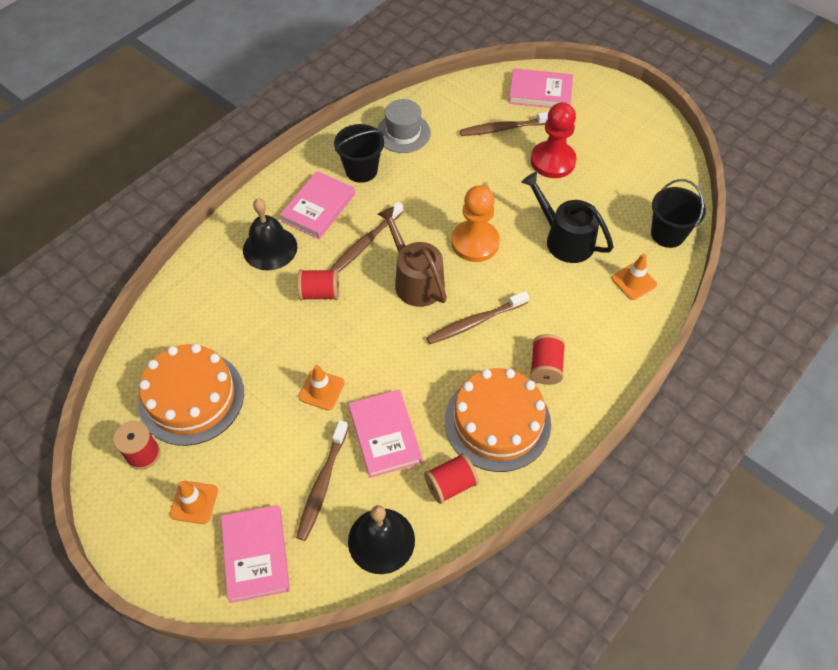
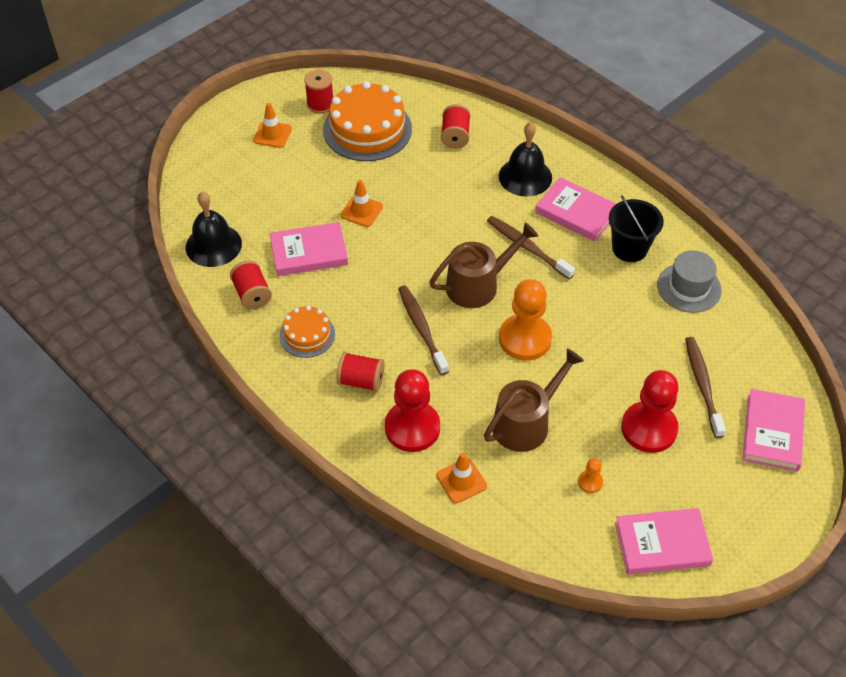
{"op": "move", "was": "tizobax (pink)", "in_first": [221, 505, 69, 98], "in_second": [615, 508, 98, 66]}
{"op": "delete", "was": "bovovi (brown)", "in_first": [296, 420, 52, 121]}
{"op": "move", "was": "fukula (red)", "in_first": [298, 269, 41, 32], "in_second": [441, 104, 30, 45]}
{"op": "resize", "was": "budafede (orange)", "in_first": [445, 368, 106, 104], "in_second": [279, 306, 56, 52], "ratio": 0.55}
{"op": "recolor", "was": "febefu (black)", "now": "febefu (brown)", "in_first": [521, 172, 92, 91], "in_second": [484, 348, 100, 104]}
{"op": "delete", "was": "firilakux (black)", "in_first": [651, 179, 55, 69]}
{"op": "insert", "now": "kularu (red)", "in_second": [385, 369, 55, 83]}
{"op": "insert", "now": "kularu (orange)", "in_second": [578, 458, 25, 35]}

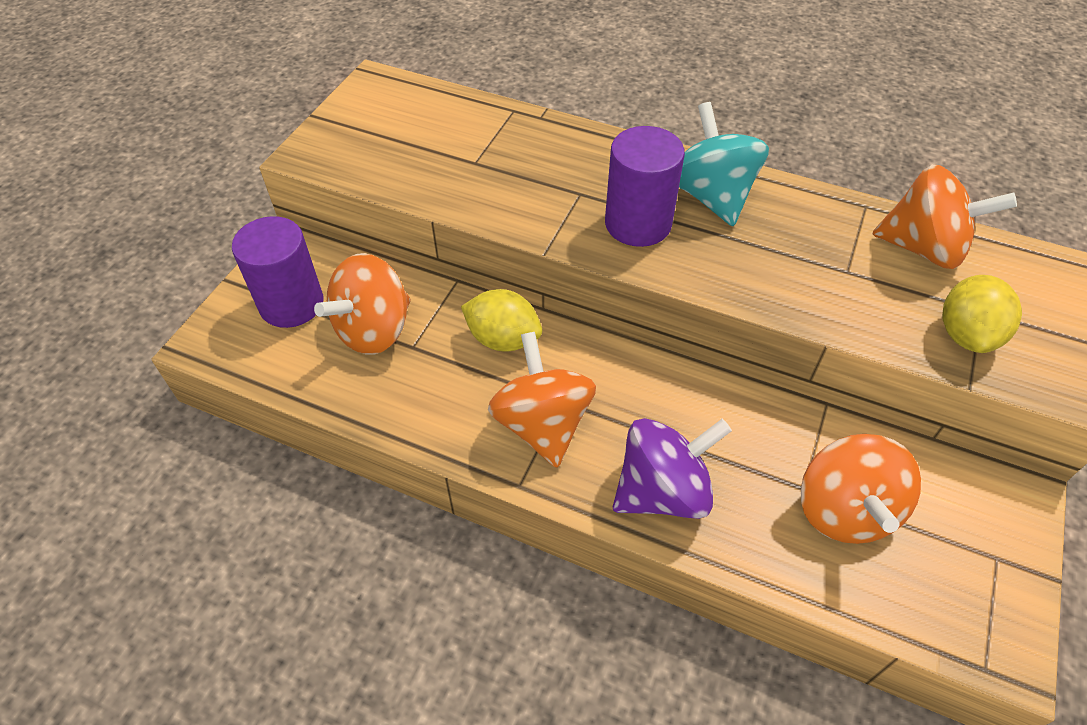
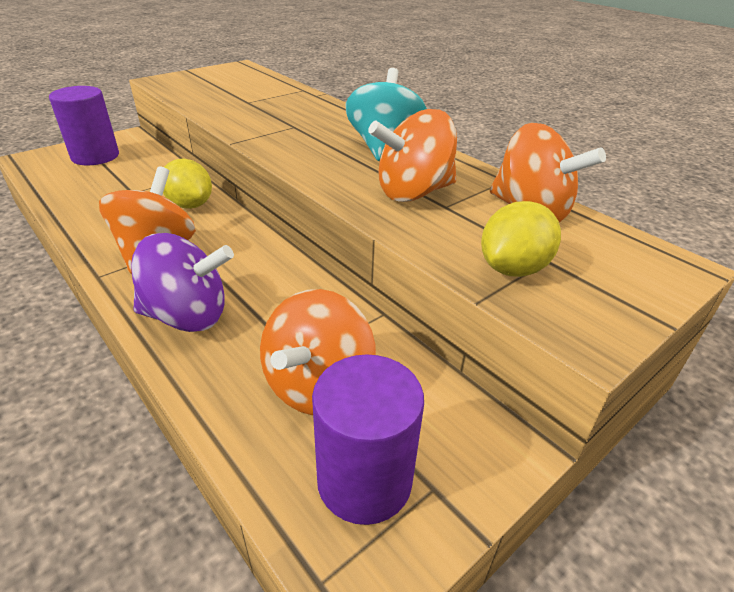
{"op": "move", "was": "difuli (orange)", "in_first": [314, 253, 97, 102], "in_second": [368, 109, 89, 93]}
{"op": "move", "was": "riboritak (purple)", "in_first": [605, 126, 80, 121], "in_second": [312, 354, 112, 171]}

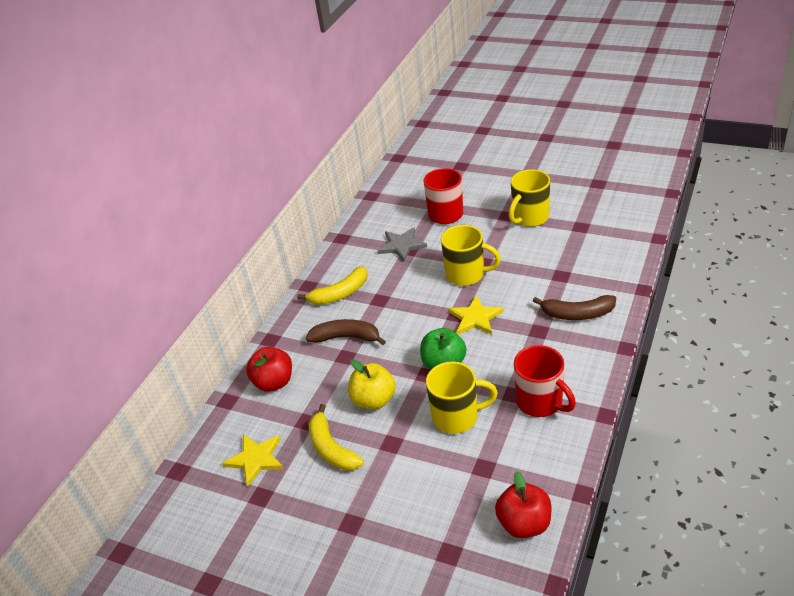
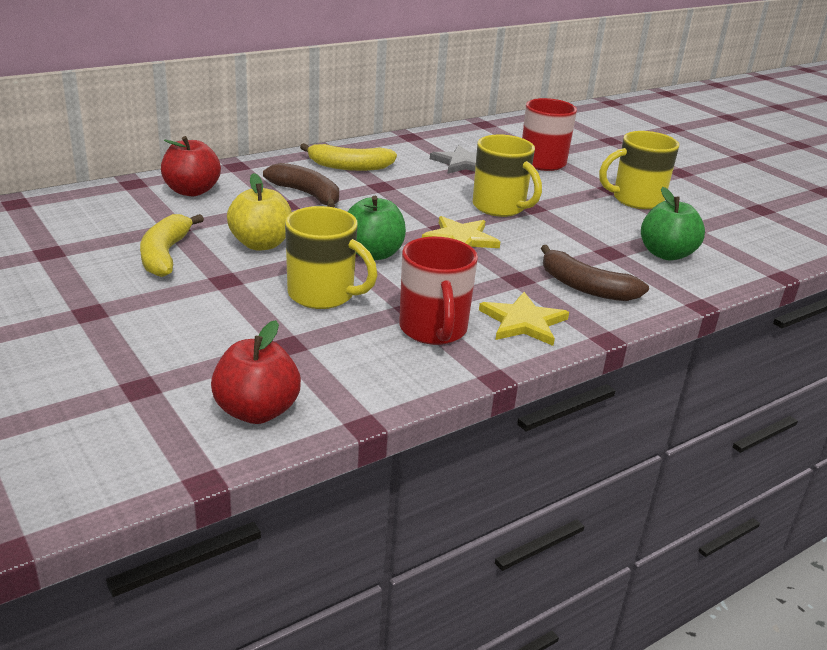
{"op": "move", "was": "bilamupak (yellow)", "in_first": [222, 434, 62, 53], "in_second": [479, 292, 90, 54]}
{"op": "insert", "now": "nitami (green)", "in_second": [641, 187, 64, 73]}

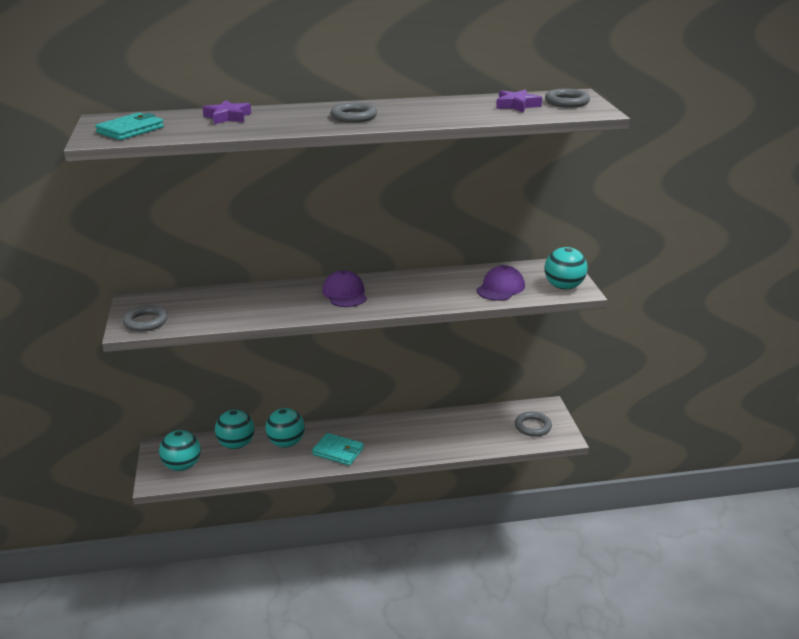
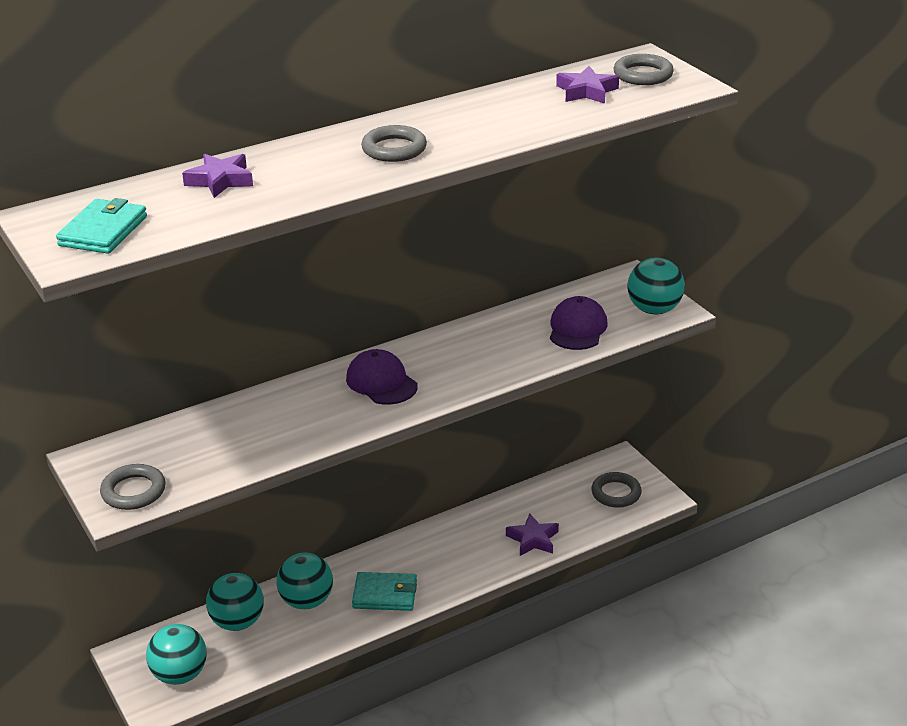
{"op": "insert", "now": "bilamupak (purple)", "in_second": [506, 514, 53, 42]}

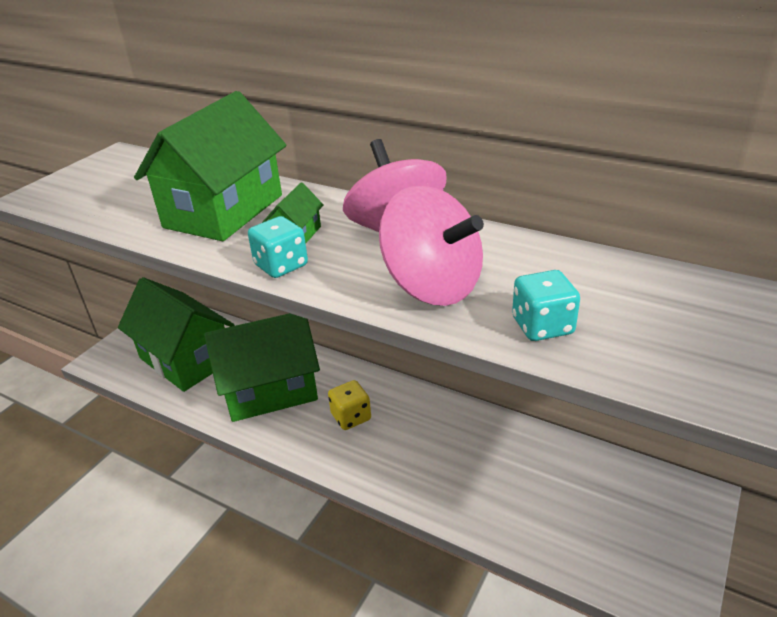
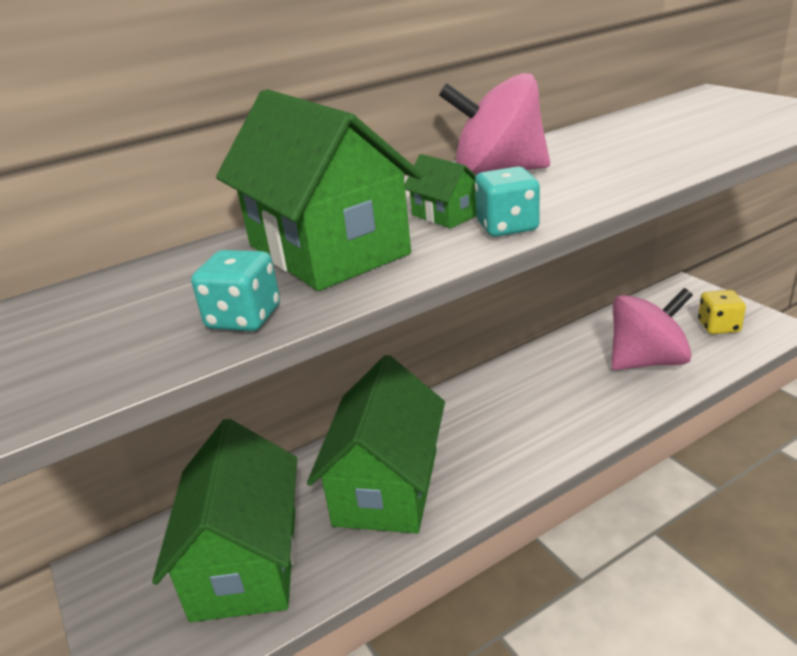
{"op": "rotate", "was": "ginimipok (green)", "in_first": [118, 277, 116, 115], "in_second": [152, 419, 145, 203], "clockwise": -75}
{"op": "move", "was": "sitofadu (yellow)", "in_first": [328, 380, 43, 50], "in_second": [698, 290, 48, 44]}
{"op": "move", "was": "difuli (pink)", "in_first": [379, 185, 105, 121], "in_second": [611, 288, 82, 82]}
{"op": "move", "was": "sitofadu (turquoise)", "in_first": [512, 270, 68, 71], "in_second": [191, 250, 89, 81]}

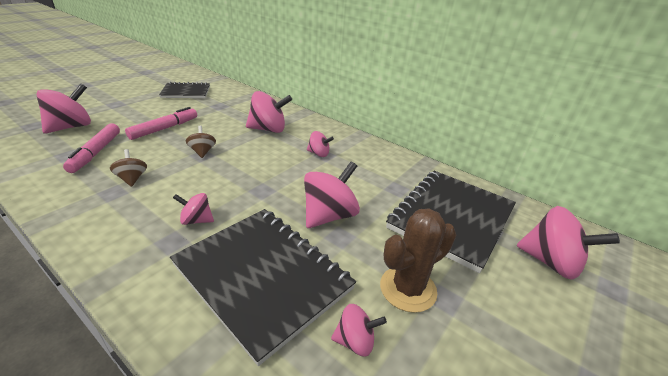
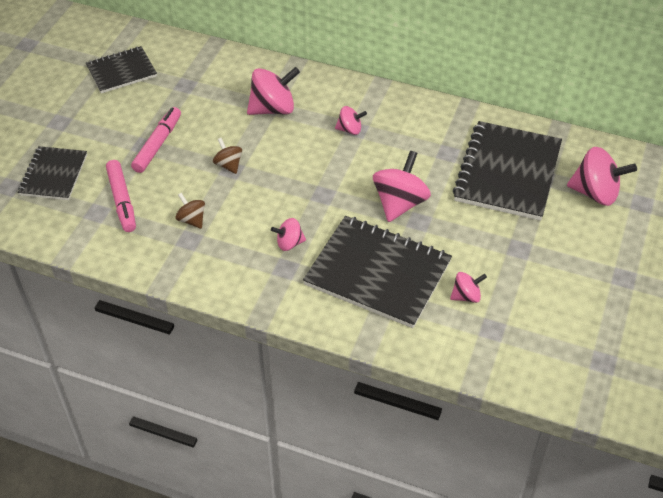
{"op": "replace", "was": "difuli (pink)", "now": "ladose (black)", "in_first": [36, 83, 55, 51], "in_second": [18, 146, 69, 54]}
{"op": "delete", "was": "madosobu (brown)", "in_first": [380, 209, 76, 104]}

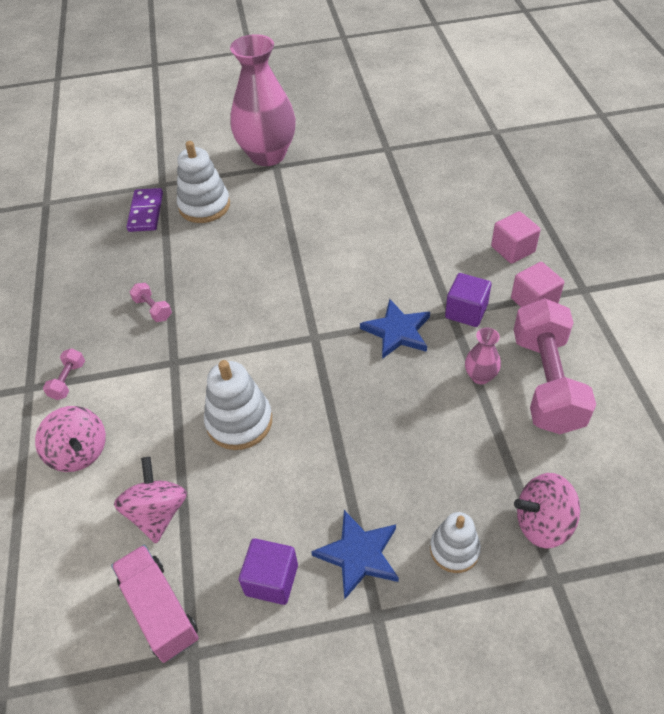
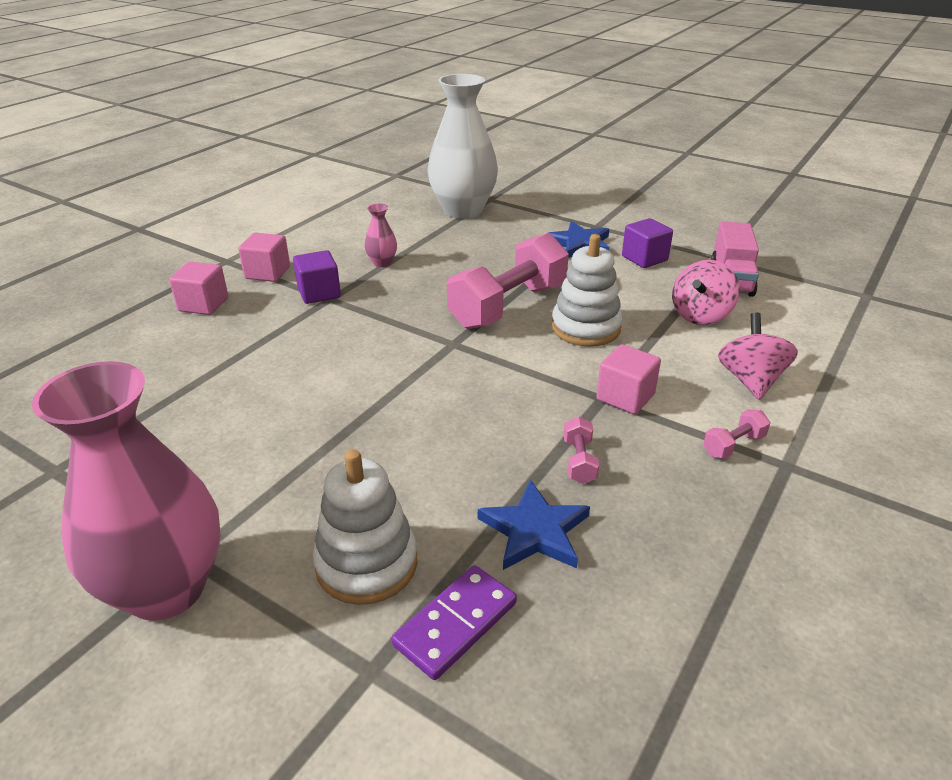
{"op": "move", "was": "bilamupak (blue)", "in_first": [360, 299, 70, 60], "in_second": [478, 480, 112, 90]}
{"op": "delete", "was": "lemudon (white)", "in_first": [430, 512, 51, 61]}
{"op": "move", "was": "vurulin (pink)", "in_first": [514, 298, 82, 136], "in_second": [447, 233, 122, 96]}
{"op": "replace", "was": "difuli (pink)", "now": "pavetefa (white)", "in_first": [514, 473, 66, 76], "in_second": [427, 74, 71, 145]}
{"op": "insert", "now": "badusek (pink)", "in_second": [596, 344, 65, 70]}

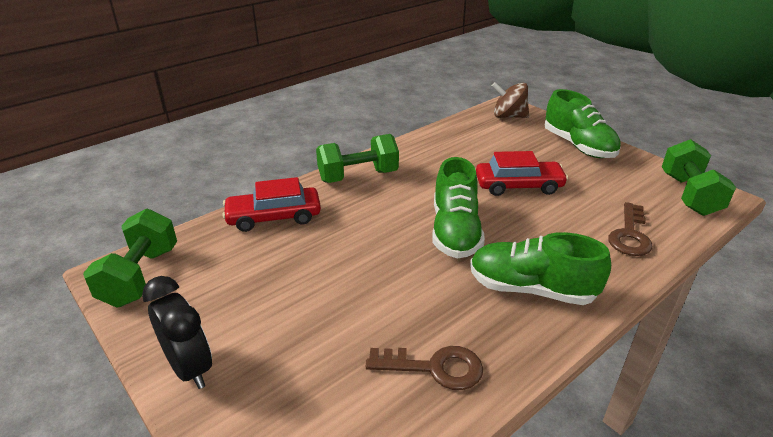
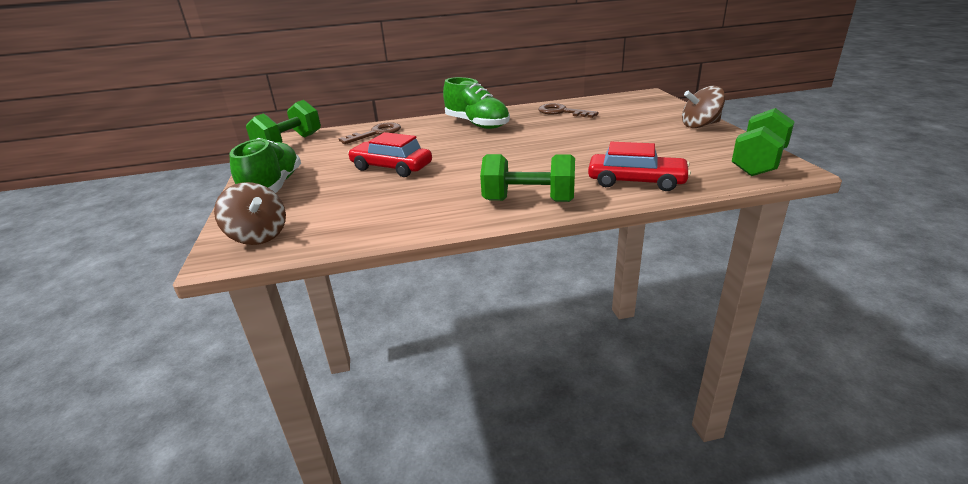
{"op": "replace", "was": "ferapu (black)", "now": "difuli (brown)", "in_first": [142, 276, 70, 113], "in_second": [682, 86, 43, 42]}
{"op": "delete", "was": "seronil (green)", "in_first": [432, 157, 53, 101]}

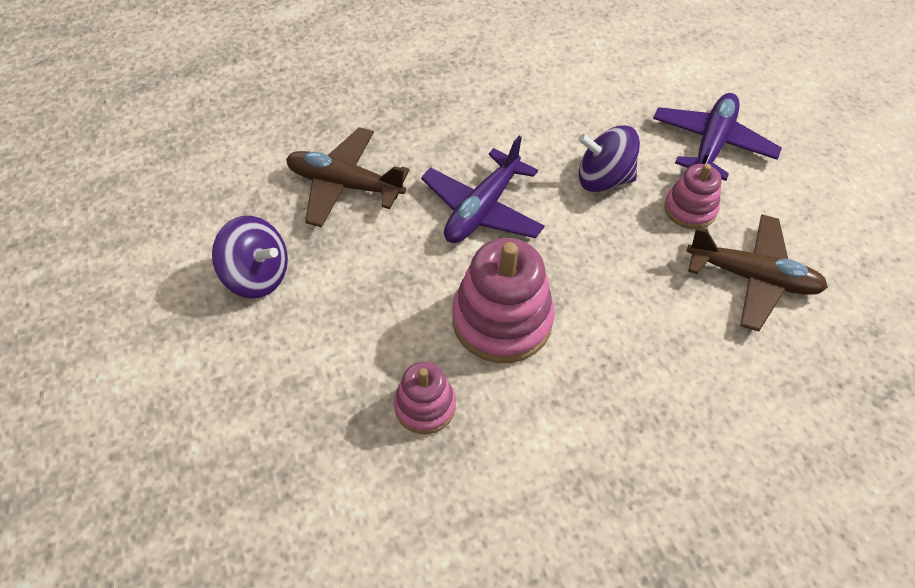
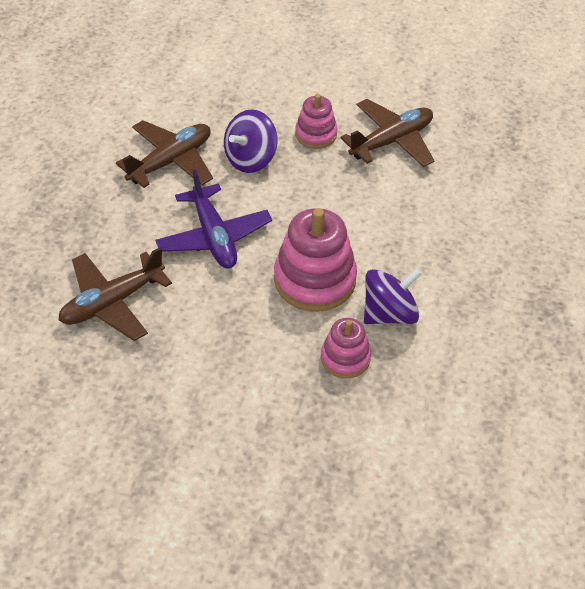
{"op": "move", "was": "difuli (purple)", "in_first": [212, 216, 76, 82], "in_second": [364, 268, 58, 56]}
{"op": "delete", "was": "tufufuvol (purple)", "in_first": [653, 93, 129, 88]}
{"op": "insert", "now": "tufufuvol (brown)", "in_second": [116, 120, 97, 68]}

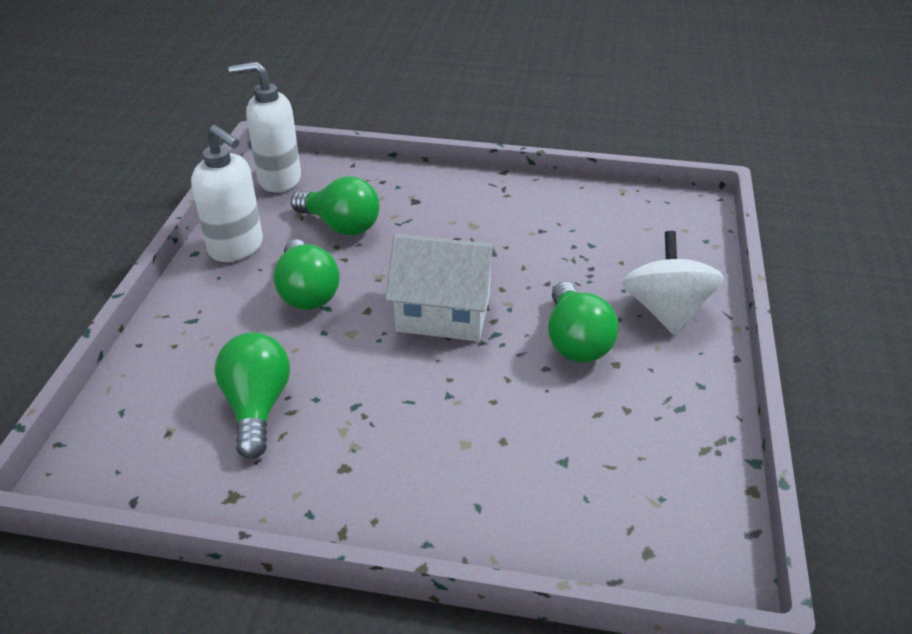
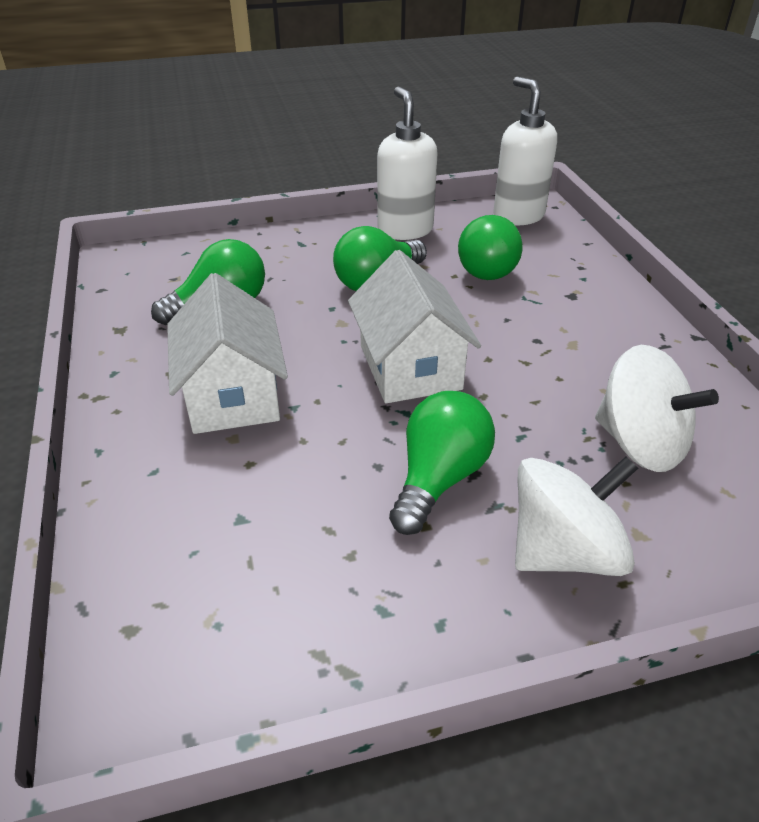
{"op": "rotate", "was": "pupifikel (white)", "in_first": [191, 125, 72, 137], "in_second": [377, 87, 61, 153], "clockwise": 150}
{"op": "rotate", "was": "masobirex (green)", "in_first": [548, 282, 71, 80], "in_second": [389, 391, 106, 144], "clockwise": 150}
{"op": "insert", "now": "ginimipok (white)", "in_second": [167, 273, 121, 161]}
{"op": "insert", "now": "difuli (white)", "in_second": [595, 345, 124, 127]}

